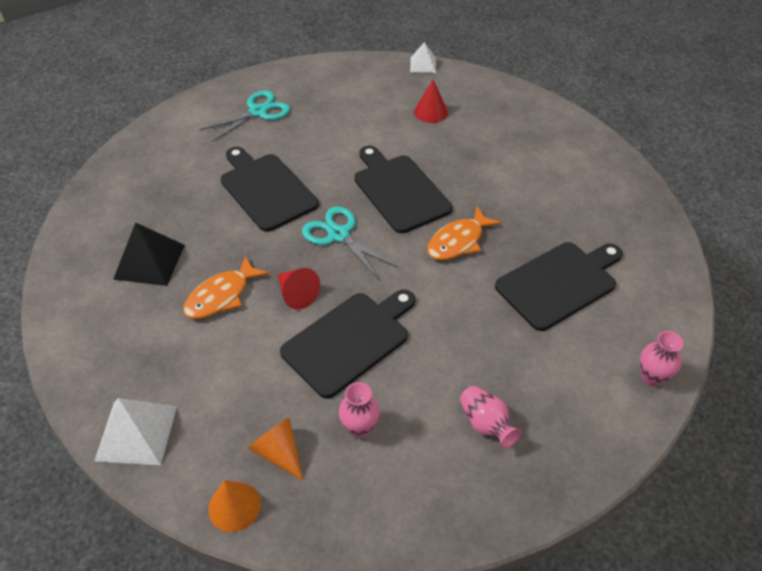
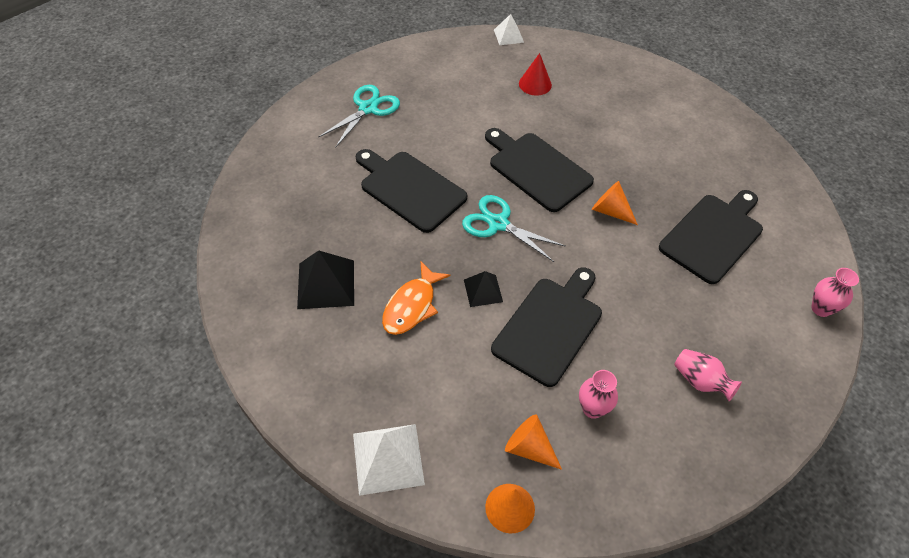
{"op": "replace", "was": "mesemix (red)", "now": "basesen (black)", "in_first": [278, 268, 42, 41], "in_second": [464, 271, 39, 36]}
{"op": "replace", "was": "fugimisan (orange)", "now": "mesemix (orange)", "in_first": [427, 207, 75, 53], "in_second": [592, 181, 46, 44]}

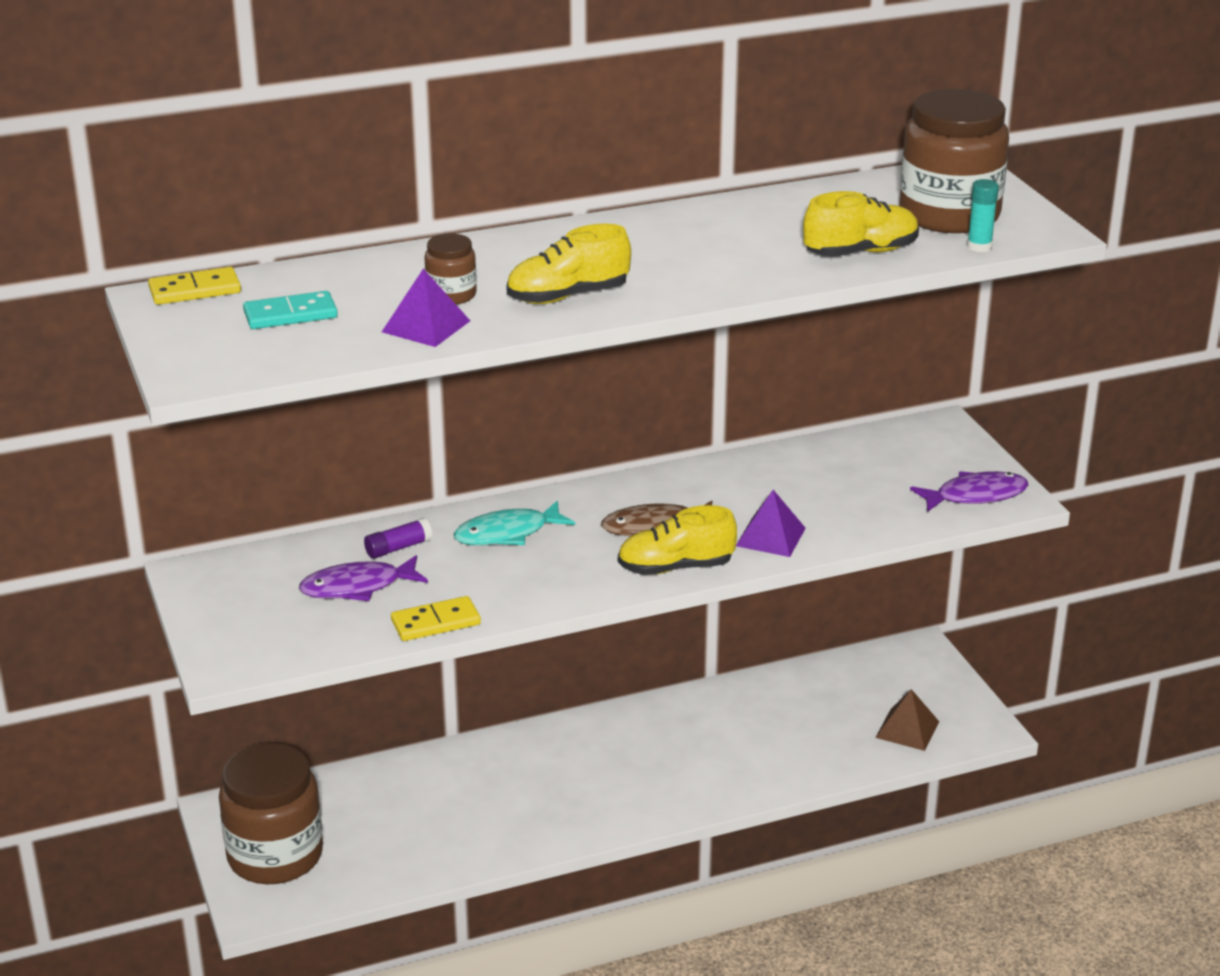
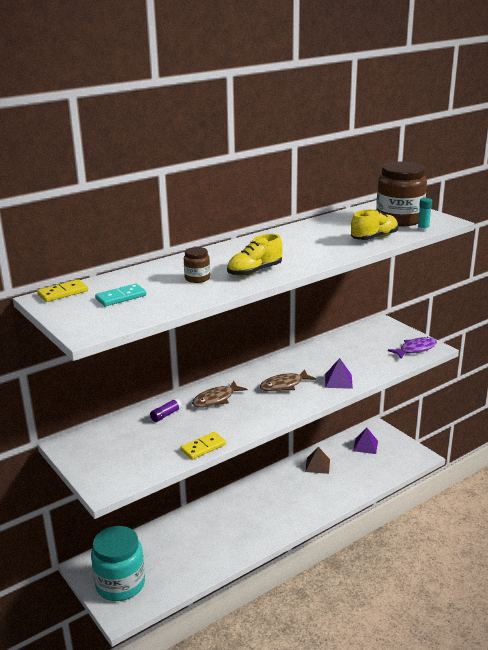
{"op": "recolor", "was": "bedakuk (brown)", "now": "bedakuk (turquoise)", "in_first": [219, 743, 104, 141], "in_second": [91, 526, 54, 75]}
{"op": "delete", "was": "fugimisan (purple)", "in_first": [299, 555, 129, 46]}
{"op": "move", "was": "basesen (purple)", "in_first": [382, 269, 88, 78], "in_second": [353, 428, 25, 26]}
{"op": "recolor", "was": "fugimisan (turquoise)", "now": "fugimisan (brown)", "in_first": [454, 501, 121, 44], "in_second": [192, 380, 55, 28]}
{"op": "delete", "was": "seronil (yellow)", "in_first": [618, 505, 119, 70]}
{"op": "move", "was": "basesen (brown)", "in_first": [875, 689, 64, 62], "in_second": [305, 447, 25, 27]}

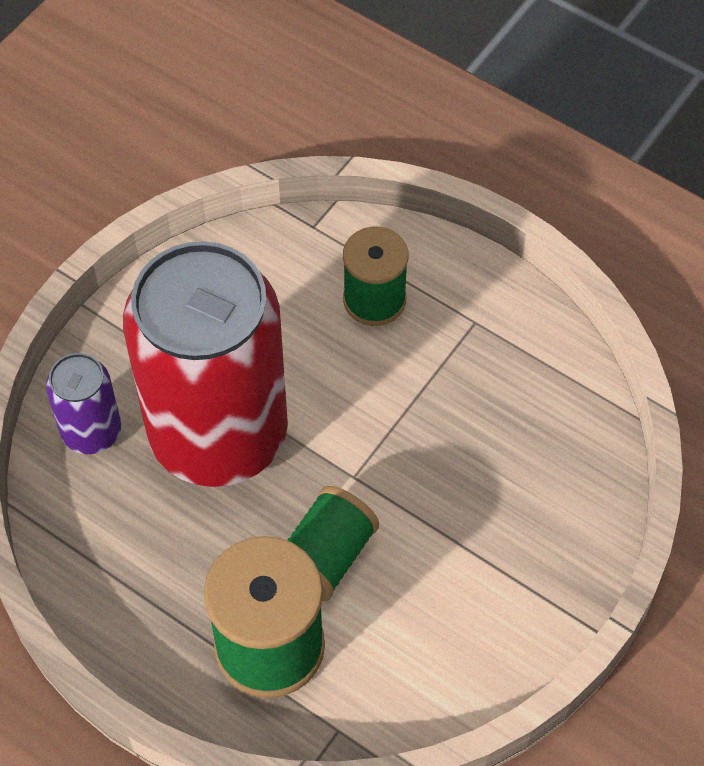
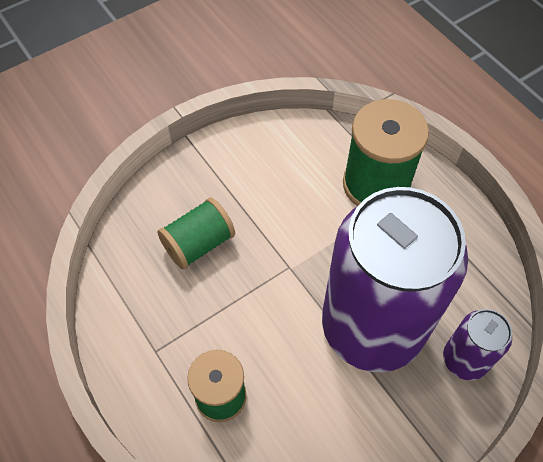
{"op": "recolor", "was": "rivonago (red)", "now": "rivonago (purple)", "in_first": [123, 241, 165, 246], "in_second": [322, 187, 146, 185]}
{"op": "move", "was": "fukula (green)", "in_first": [287, 486, 92, 115], "in_second": [157, 197, 78, 73]}

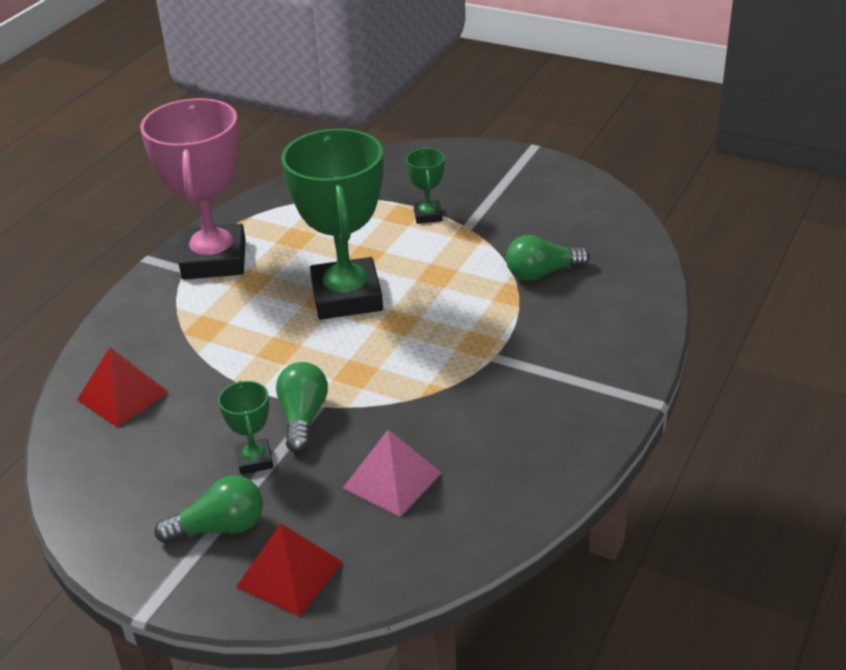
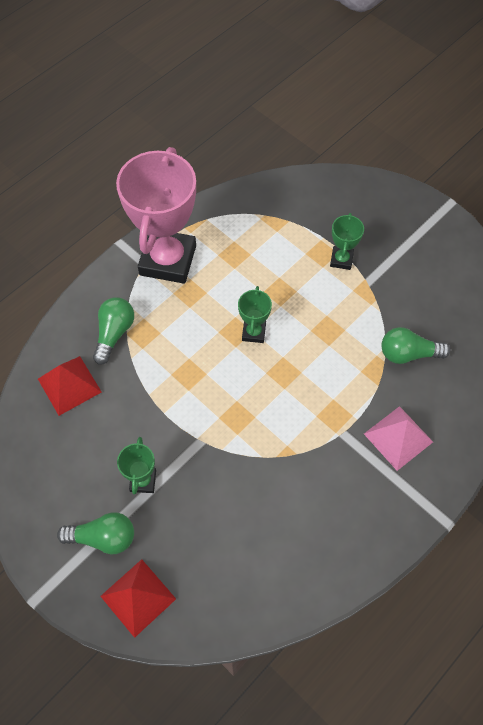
{"op": "move", "was": "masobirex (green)", "in_first": [276, 362, 52, 91], "in_second": [93, 297, 41, 68]}
{"op": "resize", "was": "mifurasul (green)", "in_first": [282, 129, 101, 191], "in_second": [238, 286, 34, 57], "ratio": 0.44}
{"op": "move", "was": "basesen (pink)", "in_first": [343, 430, 99, 87], "in_second": [364, 406, 69, 65]}

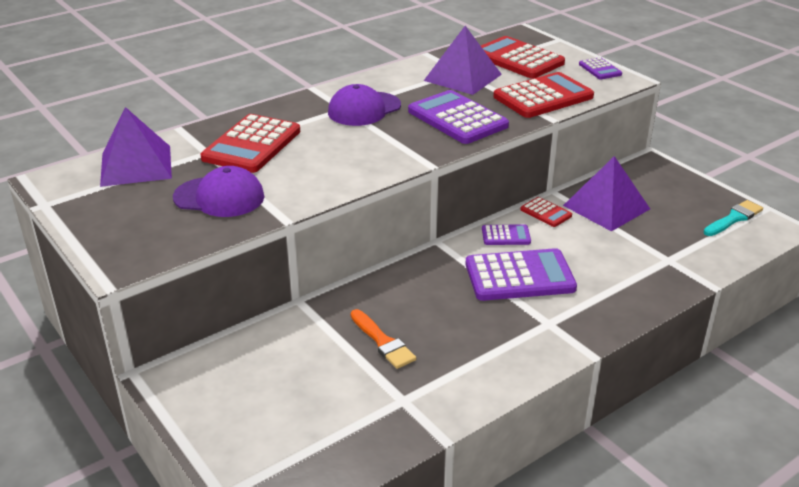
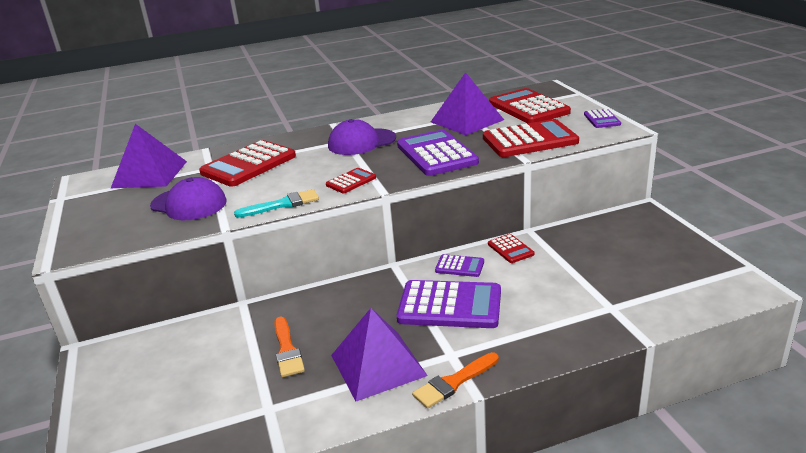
{"op": "move", "was": "basesen (purple)", "in_first": [563, 156, 87, 75], "in_second": [331, 308, 97, 93]}
{"op": "move", "was": "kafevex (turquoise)", "in_first": [704, 200, 59, 36], "in_second": [234, 189, 85, 29]}
{"op": "insert", "now": "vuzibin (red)", "in_second": [326, 168, 50, 25]}
{"op": "insert", "now": "kafevex (orange)", "in_second": [412, 352, 87, 57]}

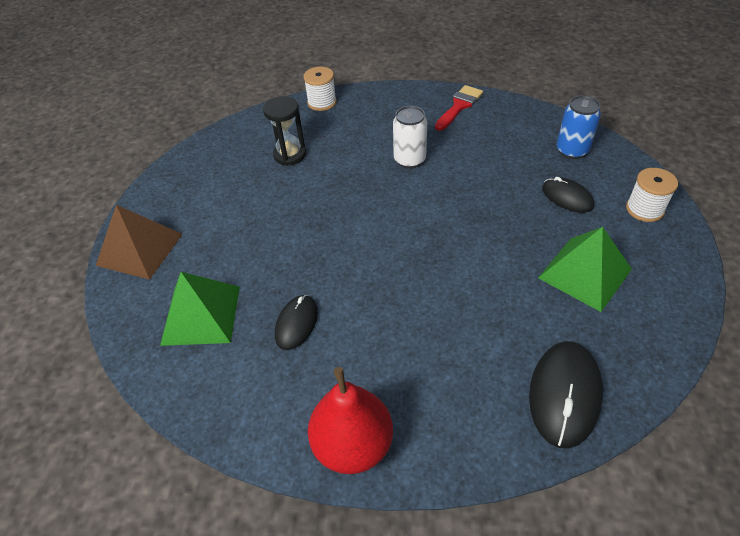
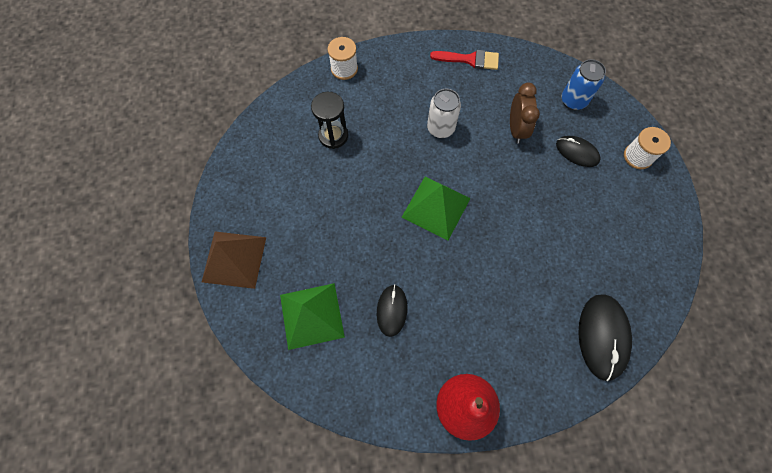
{"op": "rotate", "was": "kafevex (red)", "in_first": [435, 85, 48, 46], "in_second": [430, 50, 69, 20], "clockwise": 75}
{"op": "move", "was": "basesen (green)", "in_first": [538, 227, 94, 85], "in_second": [402, 177, 69, 64]}
{"op": "insert", "now": "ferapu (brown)", "in_second": [510, 83, 30, 61]}

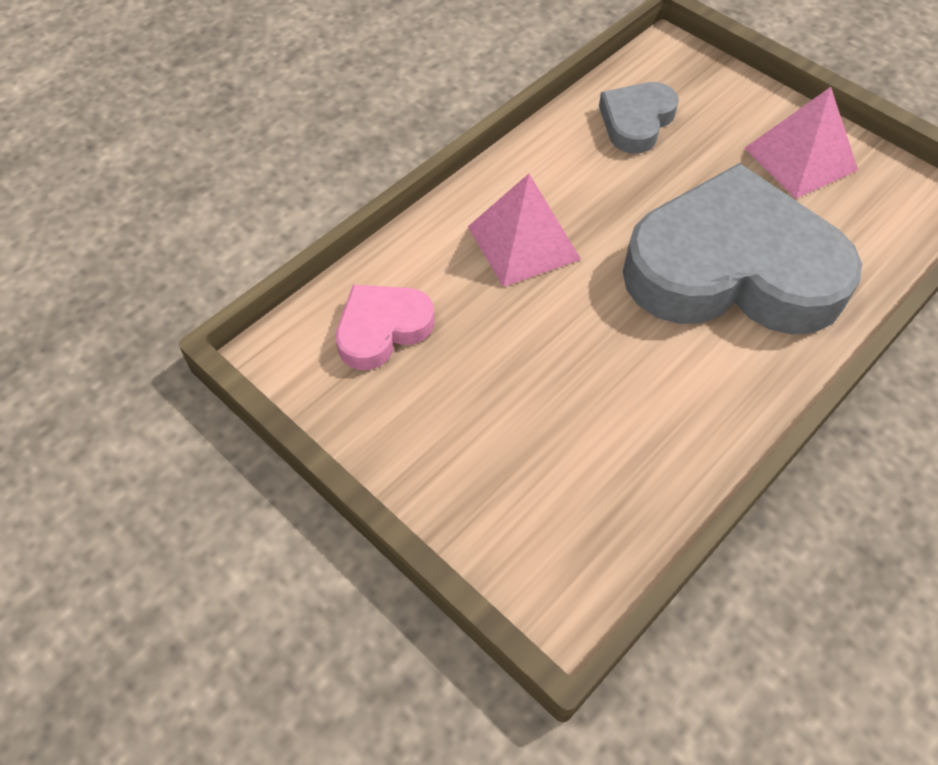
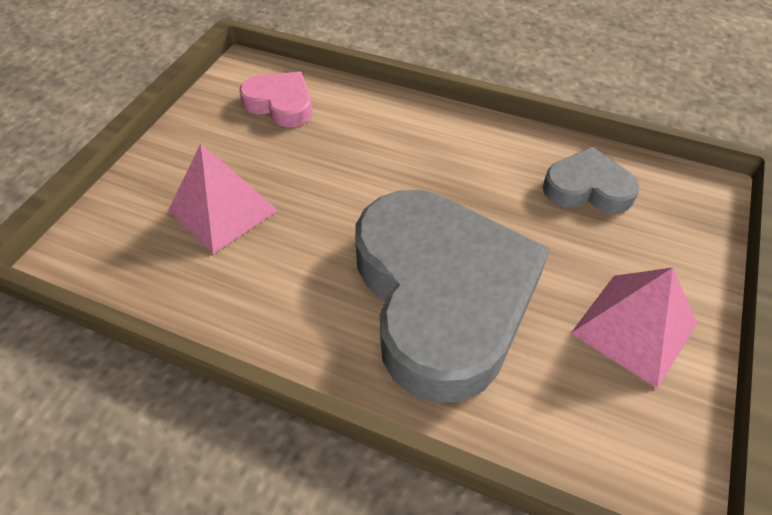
{"op": "move", "was": "basesen (pink)", "in_first": [468, 174, 113, 113], "in_second": [168, 144, 110, 110]}

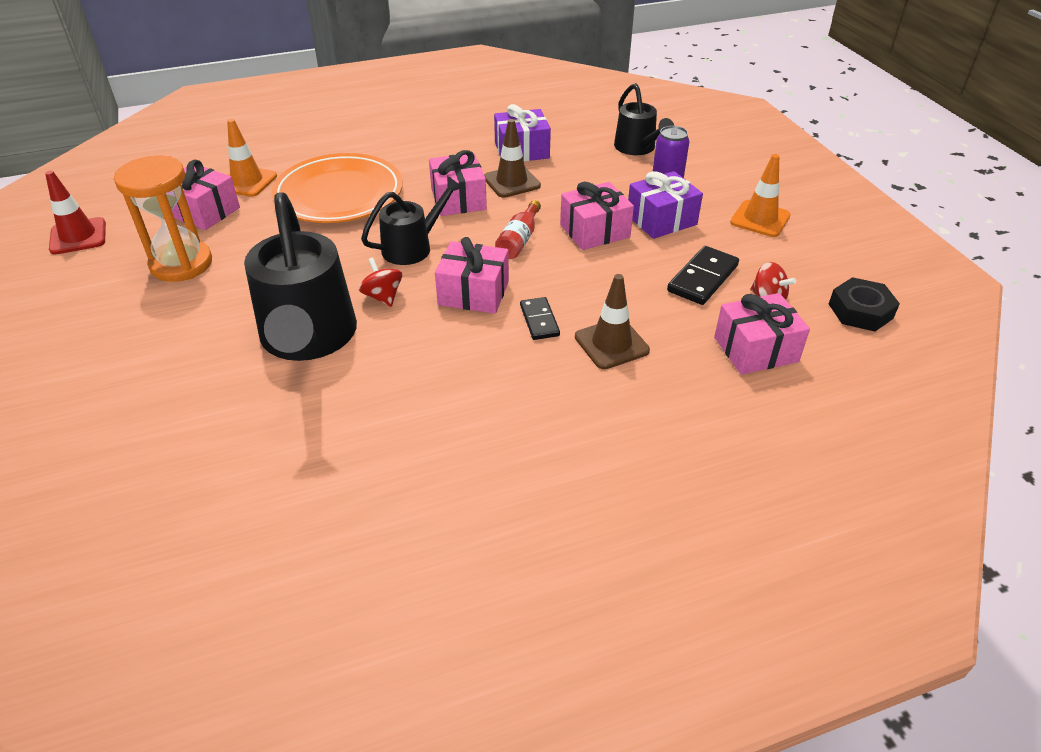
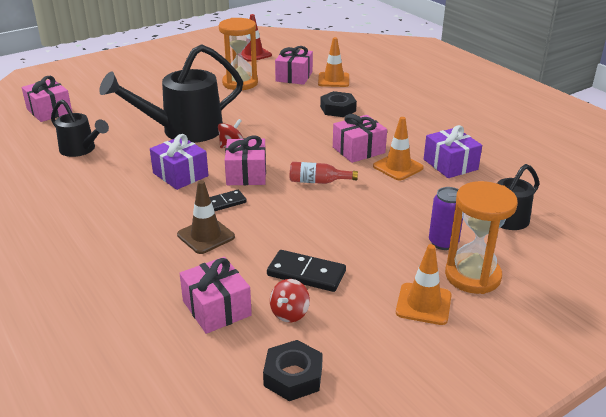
{"op": "replace", "was": "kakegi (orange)", "now": "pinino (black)", "in_first": [271, 153, 132, 70], "in_second": [320, 91, 37, 26]}
{"op": "move", "was": "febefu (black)", "in_first": [361, 176, 102, 89], "in_second": [51, 99, 58, 58]}
{"op": "recolor", "was": "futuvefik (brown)", "now": "futuvefik (orange)", "in_first": [484, 119, 57, 79], "in_second": [373, 117, 51, 64]}
{"op": "move", "was": "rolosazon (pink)", "in_first": [560, 182, 74, 68], "in_second": [22, 76, 50, 46]}
{"op": "move", "was": "rolosazon (purple)", "in_first": [628, 171, 75, 68], "in_second": [150, 134, 58, 56]}
{"op": "insert", "now": "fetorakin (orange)", "in_second": [445, 181, 73, 113]}

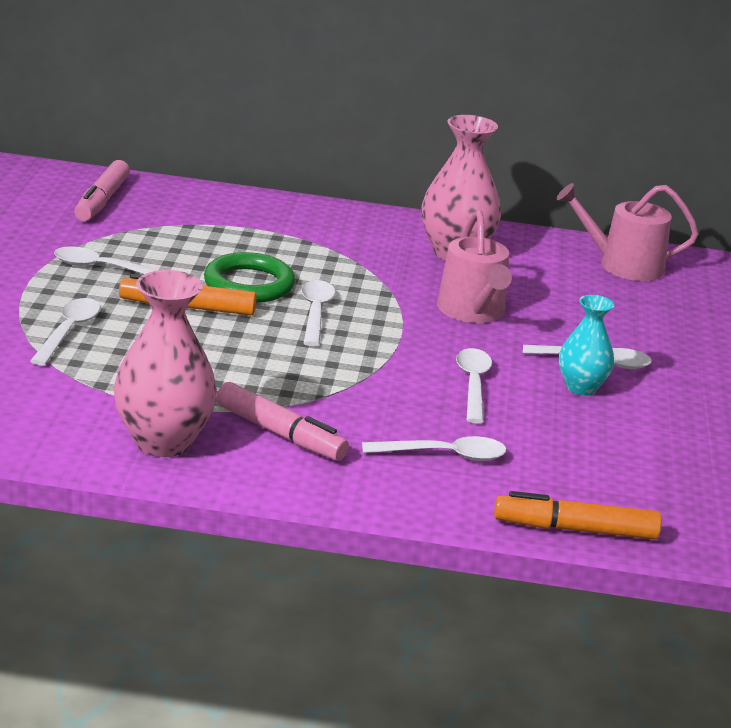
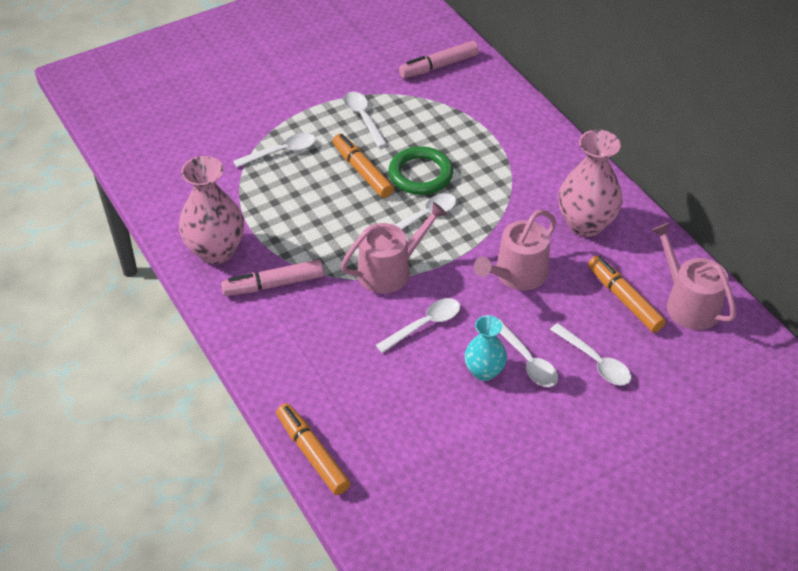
{"op": "rotate", "was": "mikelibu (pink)", "in_first": [216, 382, 133, 79], "in_second": [221, 260, 103, 36], "clockwise": 75}
{"op": "move", "was": "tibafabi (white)", "in_first": [362, 436, 145, 25], "in_second": [550, 323, 81, 62]}
{"op": "insert", "now": "febefu (pink)", "in_second": [341, 202, 106, 91]}
{"op": "insert", "now": "mikelibu (orange)", "in_second": [588, 256, 78, 76]}

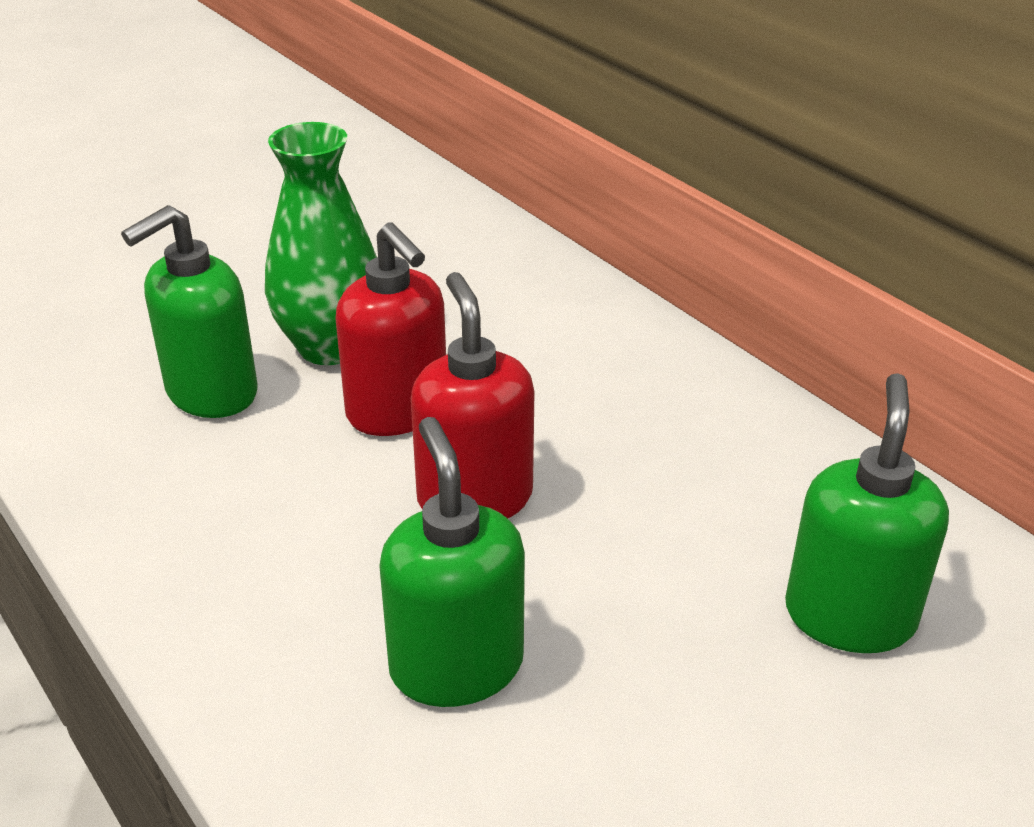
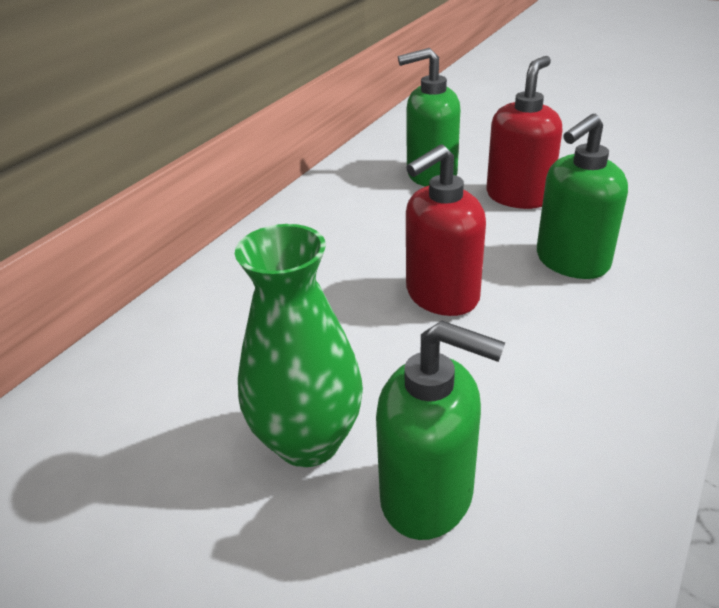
{"op": "move", "was": "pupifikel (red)", "in_first": [335, 222, 111, 214], "in_second": [487, 56, 75, 153]}

